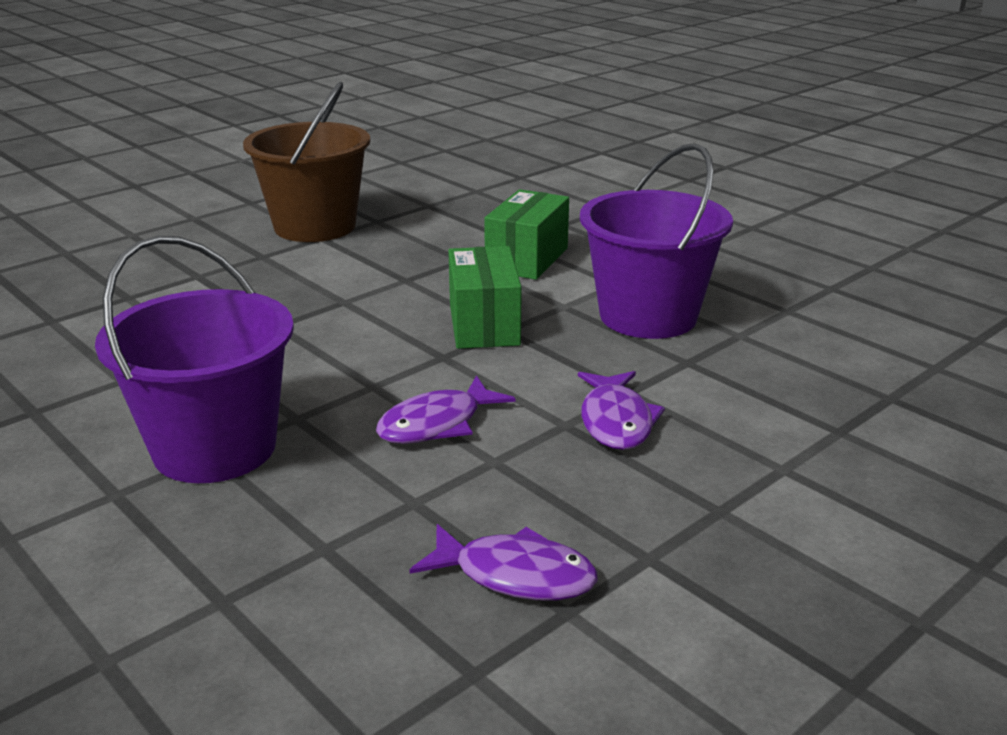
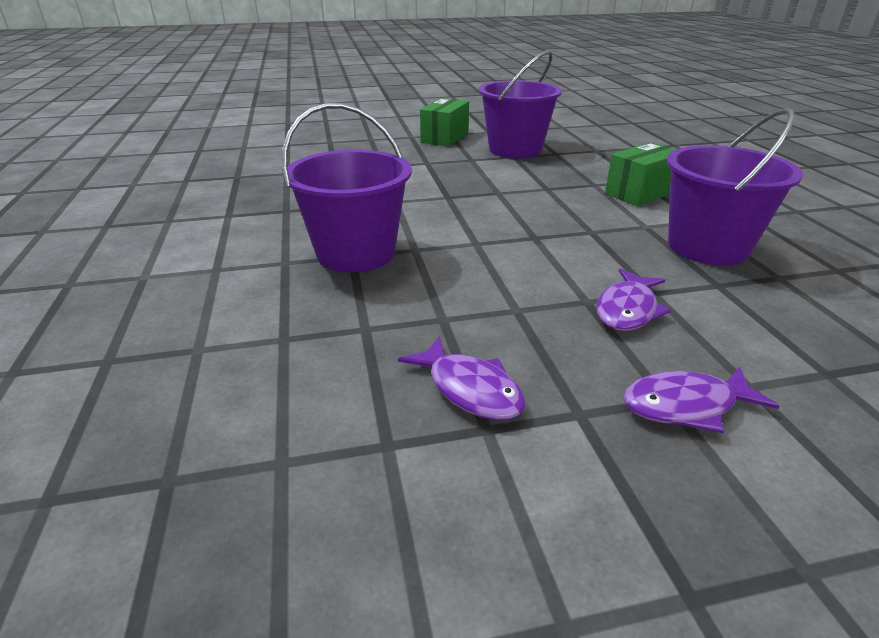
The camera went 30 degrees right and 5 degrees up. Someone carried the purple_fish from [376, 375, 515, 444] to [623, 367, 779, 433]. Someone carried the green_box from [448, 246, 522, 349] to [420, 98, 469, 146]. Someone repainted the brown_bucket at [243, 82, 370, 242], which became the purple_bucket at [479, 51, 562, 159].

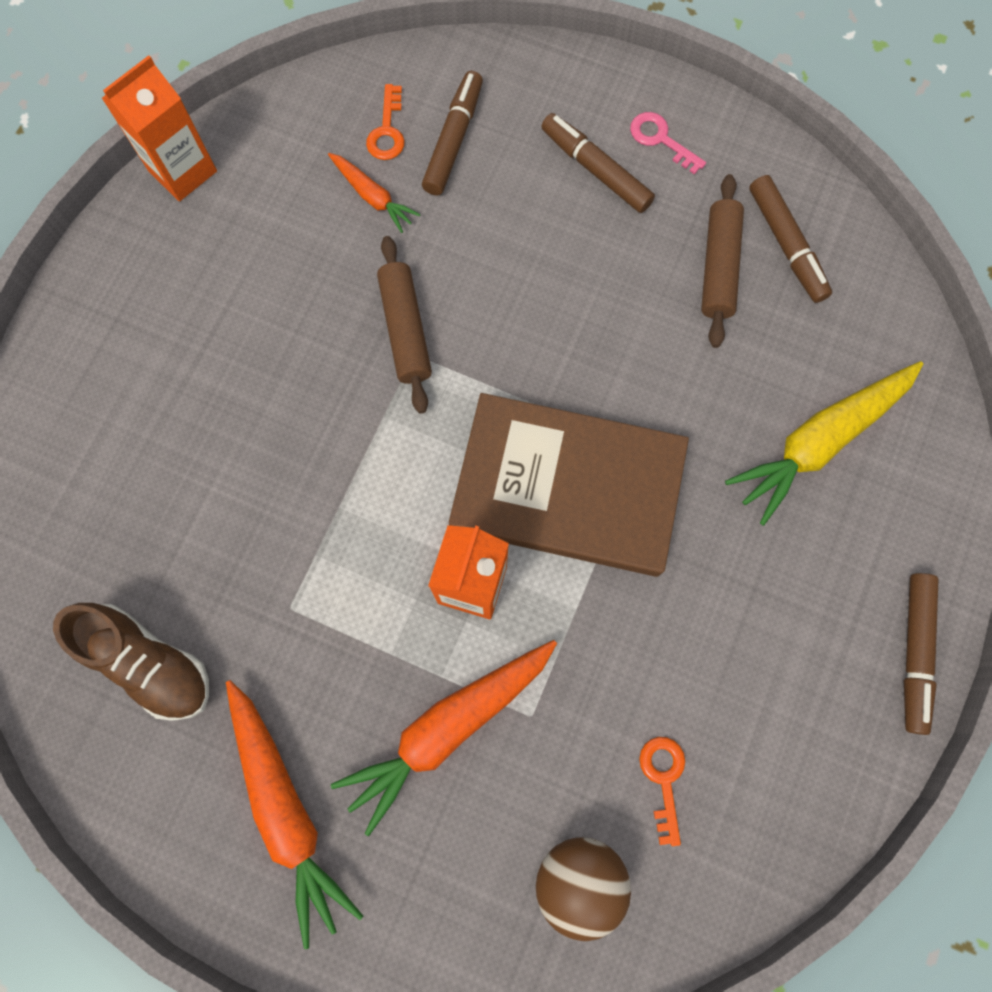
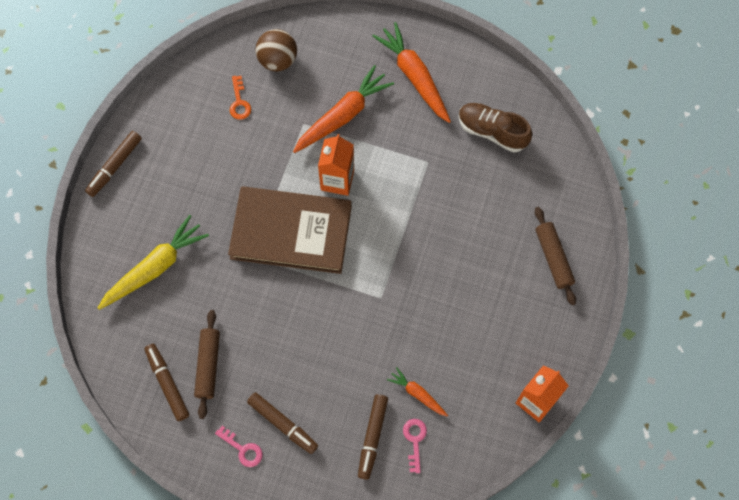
The camera went 175 degrees right and 5 degrees down. Someone carried the brown_rolling_pin from [377, 236, 432, 414] to [535, 207, 576, 305]. Someone repainted the orange_key at [366, 84, 405, 160], which became the pink_key at [403, 419, 427, 473]. Someone rotated the brown_marker at [904, 573, 939, 735] by 150 degrees counterclockwise.

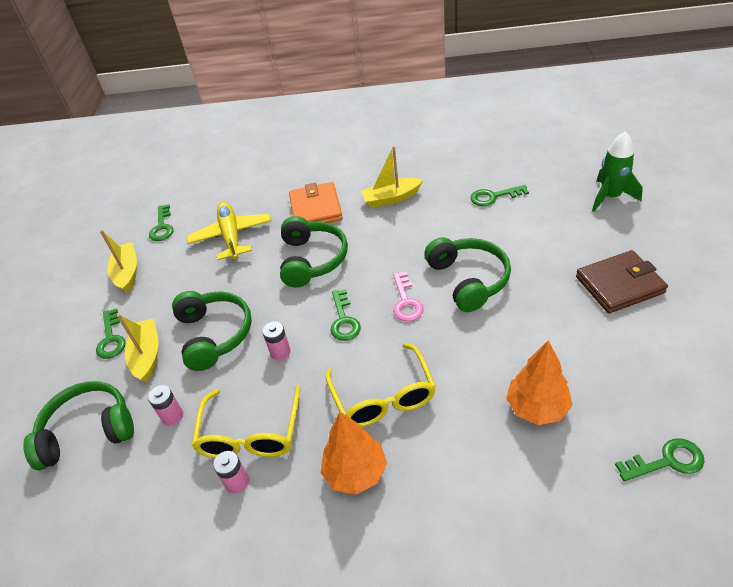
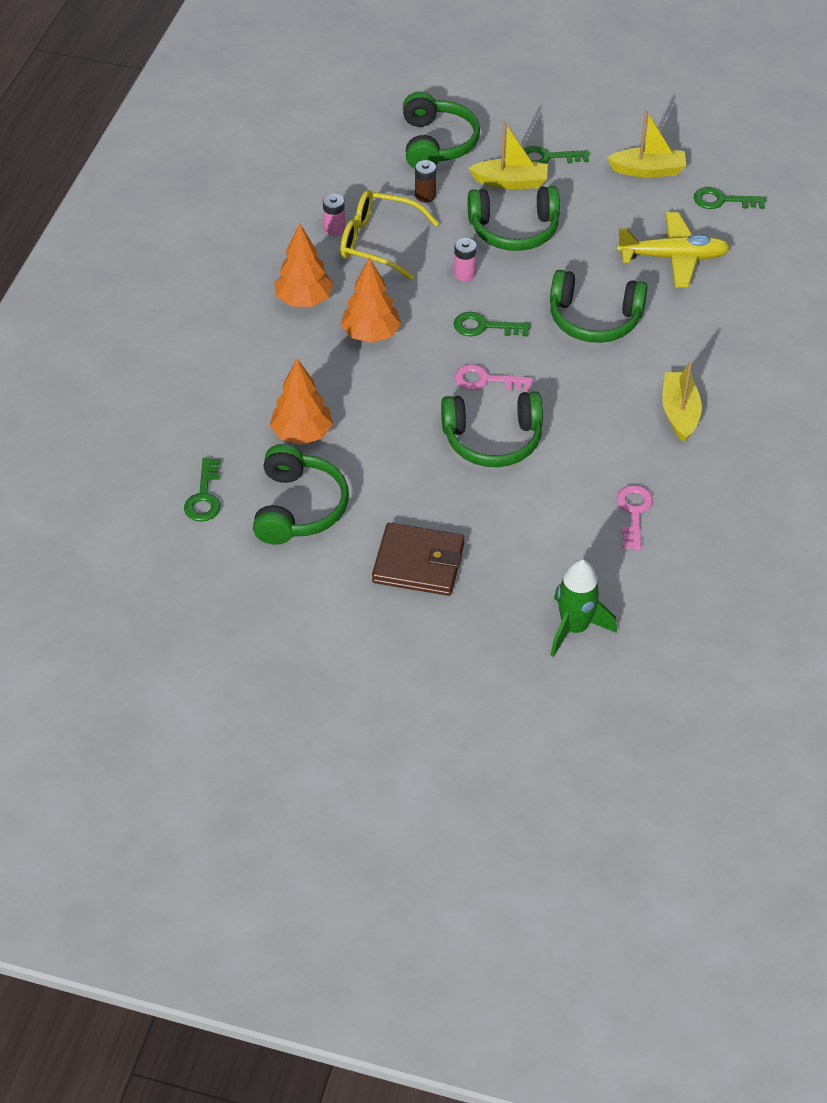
The camera went 100 degrees right and 5 degrees up. Someone took away the orange_wallet at [289, 182, 343, 223]. Someone put down the green_headphones at [253, 444, 349, 545]. Someone swapped the yellow_glasses at [326, 343, 436, 427] for the orange_tree at [341, 257, 401, 343]. Someone repainted the pink_battery at [148, 385, 183, 426], which became the brown_battery at [415, 160, 436, 202]. Someone repainted the green_key at [471, 185, 529, 206], which became the pink_key at [617, 485, 653, 550]. Someone rotated the brown_wallet at [576, 250, 668, 313] by 75 degrees counterclockwise.

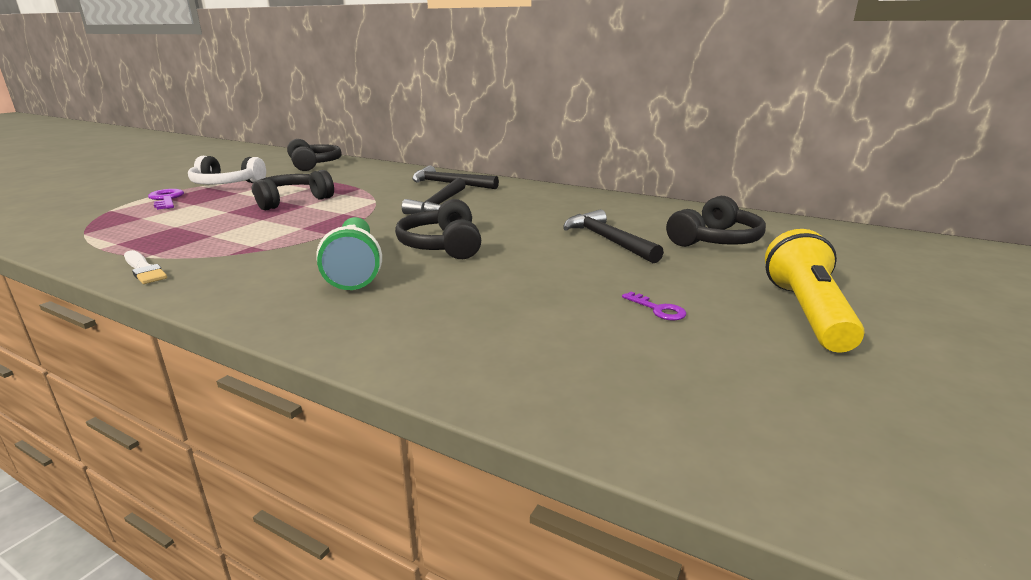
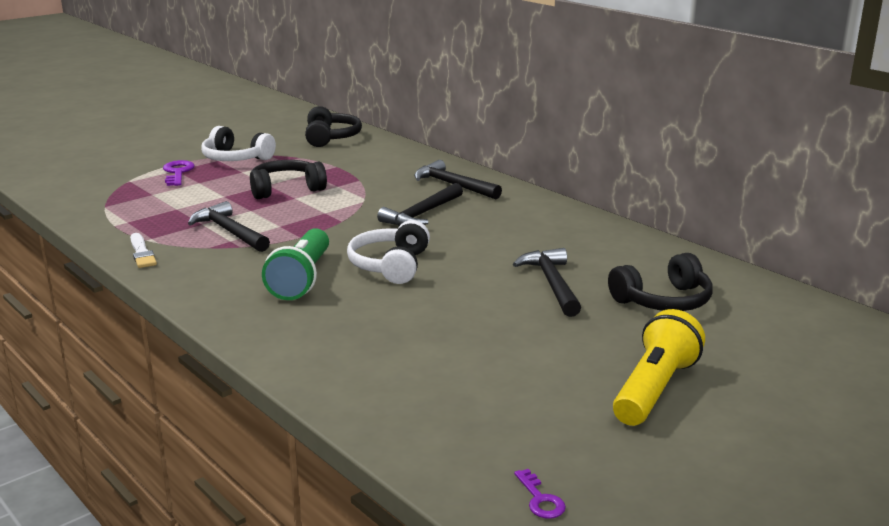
The camera went 20 degrees right and 0 degrees up. Someone put down the black_hammer at [188, 201, 270, 252]. Someone carried the purple_key from [622, 292, 686, 320] to [514, 469, 566, 519]. Someone repainted the black_headphones at [395, 199, 481, 259], which became the white_headphones at [347, 220, 430, 284].

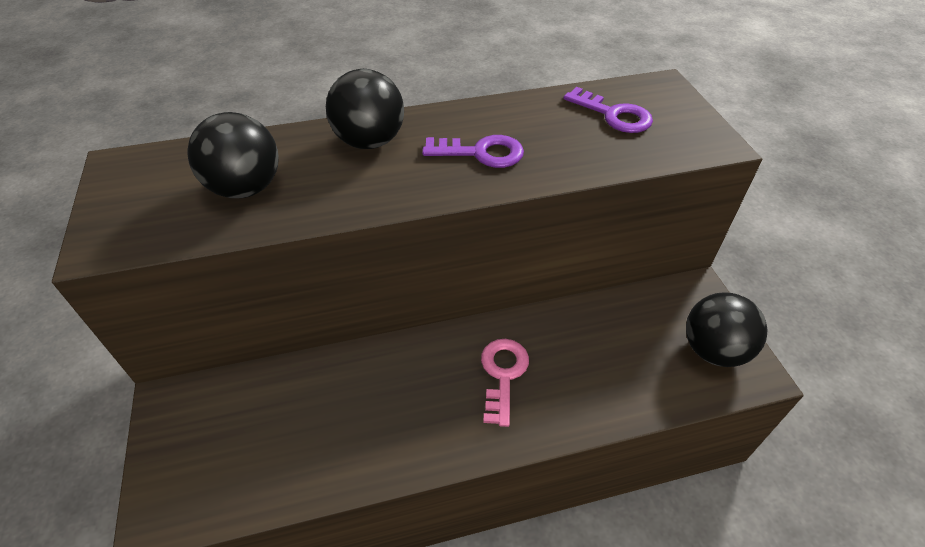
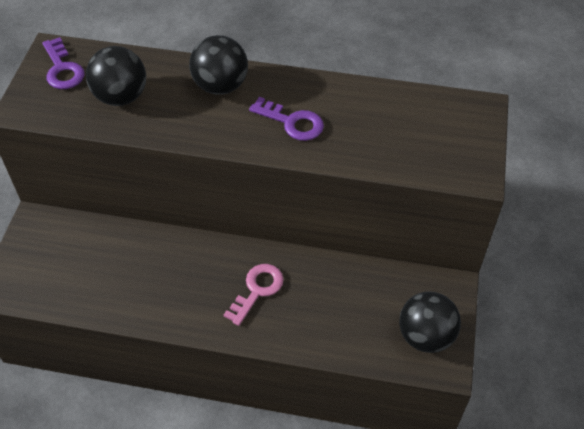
The camera went 25 degrees right and 5 degrees up. Someone carried the purple_key from [563, 87, 653, 133] to [43, 37, 84, 89].

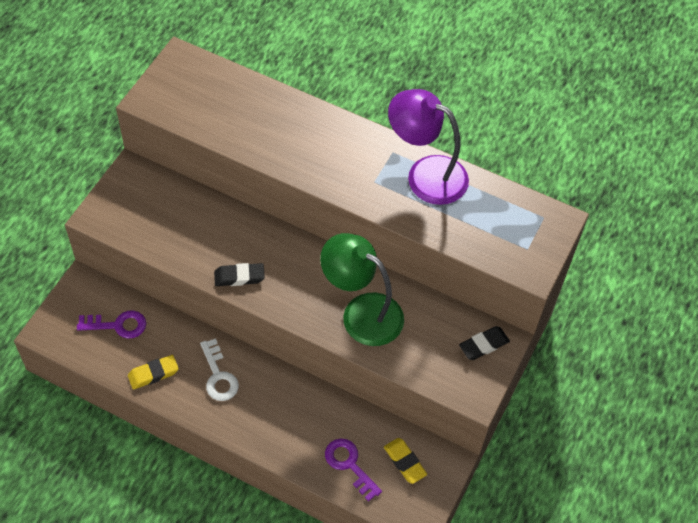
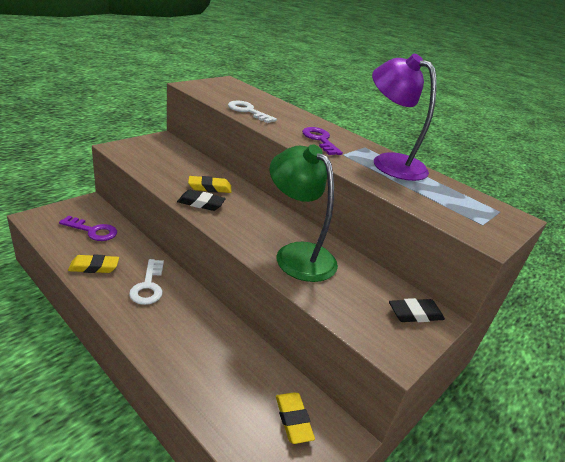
The camera went 15 degrees right and 25 degrees down. Someone put down the yellow_eraser at [188, 176, 231, 193]. Someone put down the white_key at [228, 101, 277, 123]. Someone carried the purple_key from [325, 439, 382, 502] to [302, 127, 343, 155].

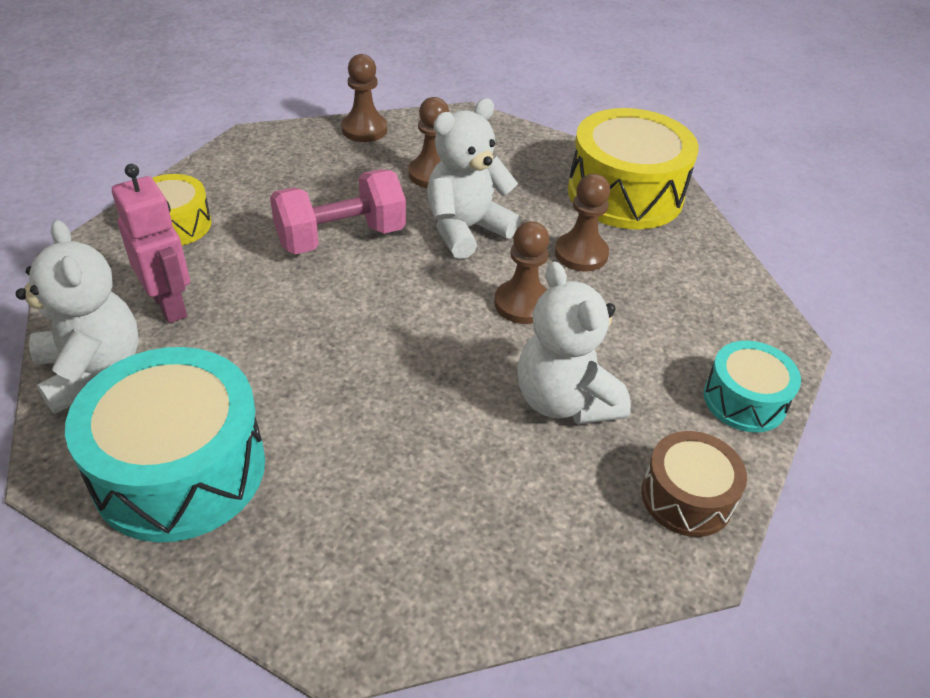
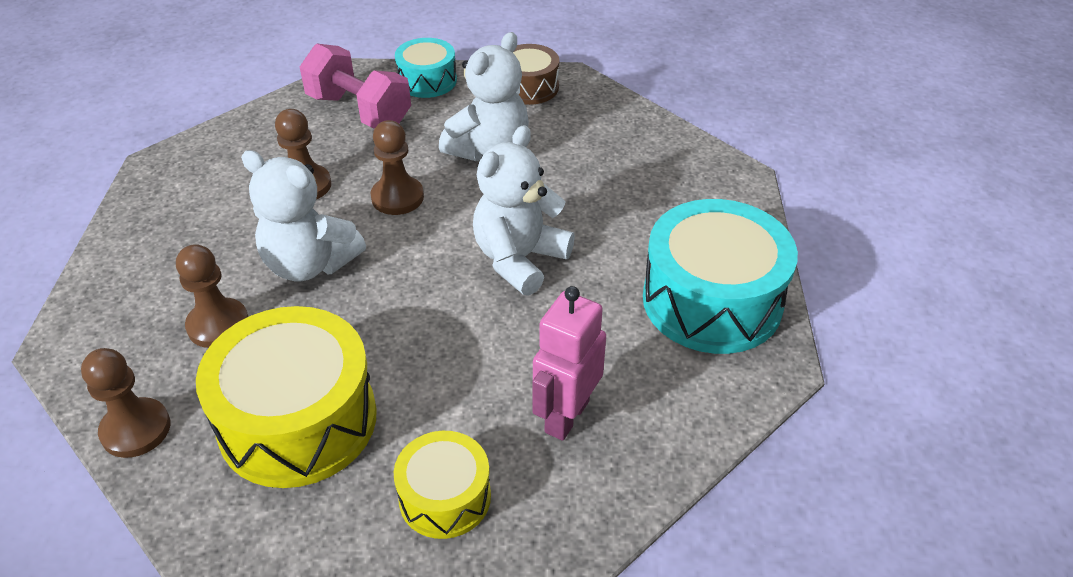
The camera went 115 degrees left and 0 degrees up. Someone carried the white_teddy_bear from [16, 220, 139, 414] to [473, 125, 575, 296]. Someone carried the pink_dumbbell from [270, 169, 406, 254] to [300, 44, 411, 128]. Someone carried the yellow_drum from [568, 108, 699, 229] to [196, 306, 377, 488].

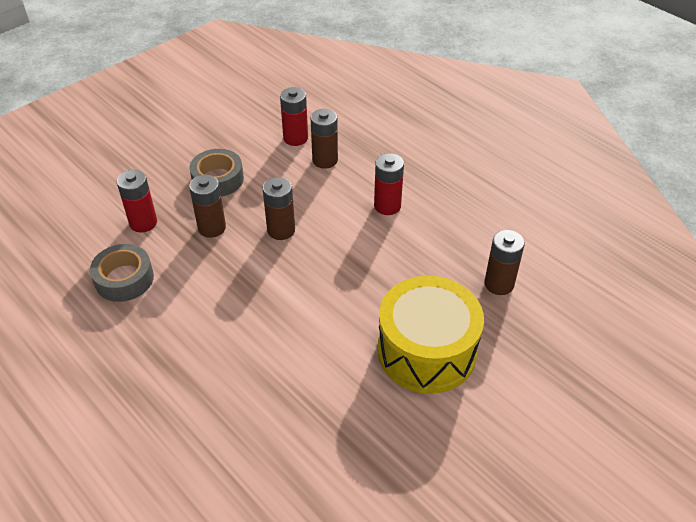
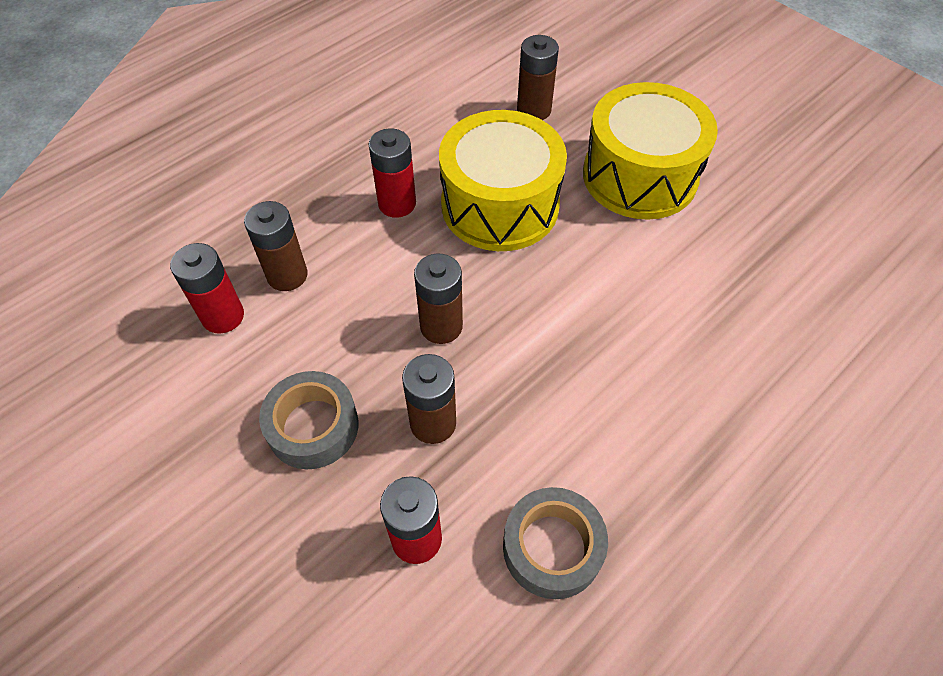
The camera went 90 degrees left and 10 degrees up. Someone put down the yellow_drum at [439, 110, 567, 251].

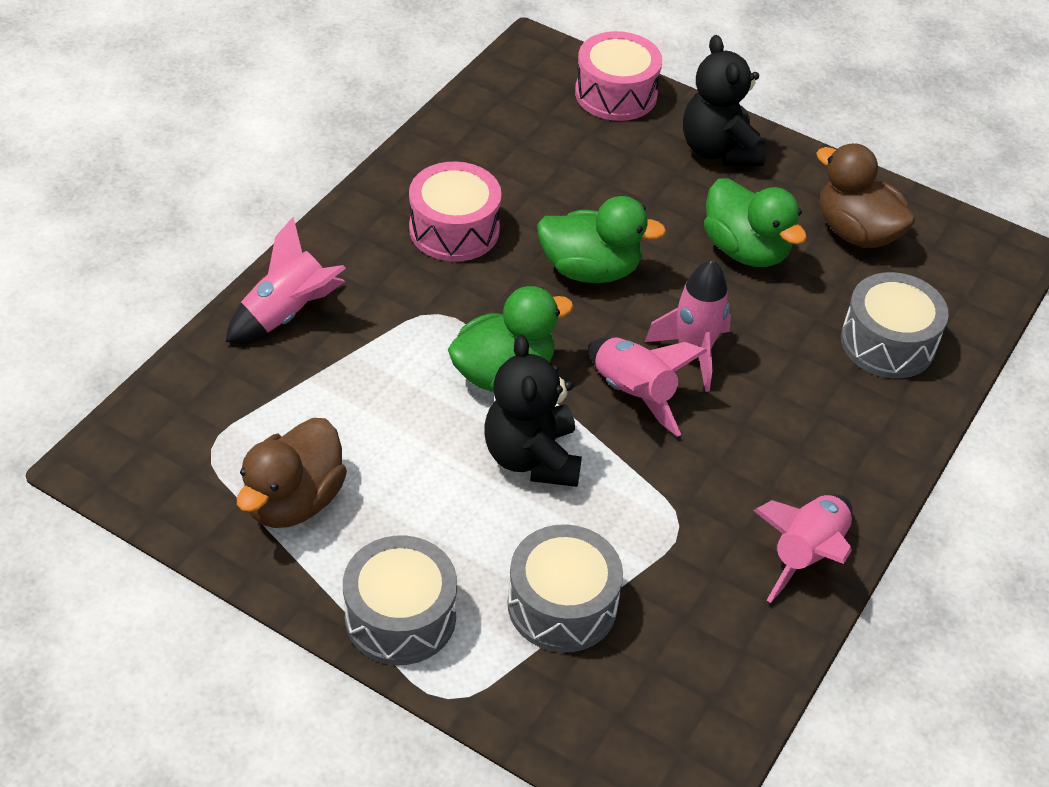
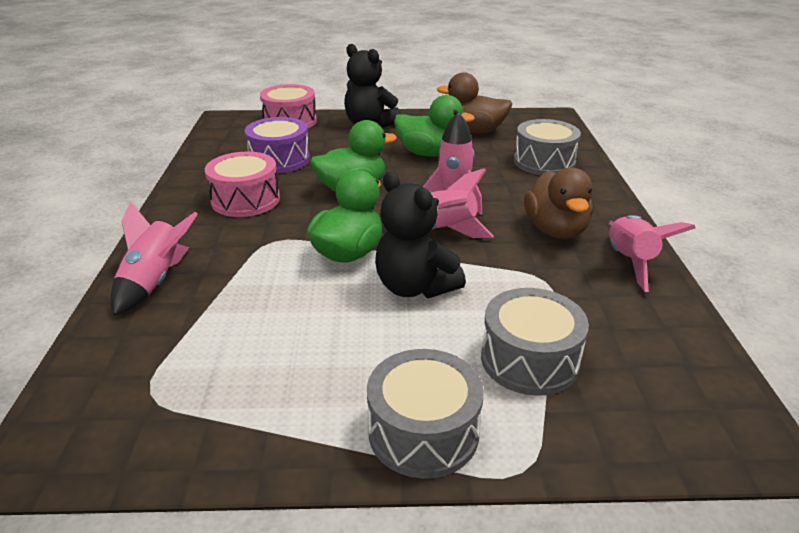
The camera went 30 degrees left and 15 degrees down. Someone put down the purple_drum at [245, 117, 310, 173]. Someone carried the brown_duck from [237, 418, 347, 528] to [524, 168, 593, 239].

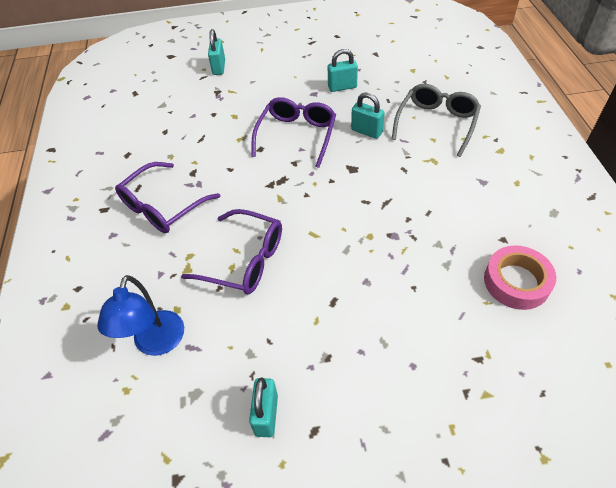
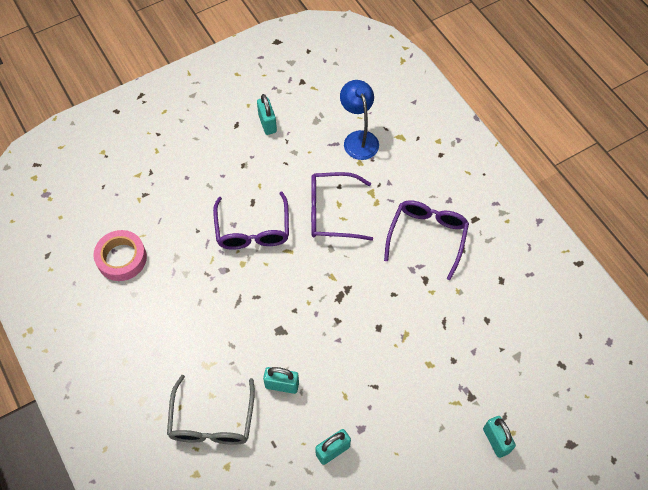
The camera went 155 degrees right and 10 degrees up. Someone carried the purple_glasses from [251, 97, 336, 168] to [213, 192, 289, 250].

